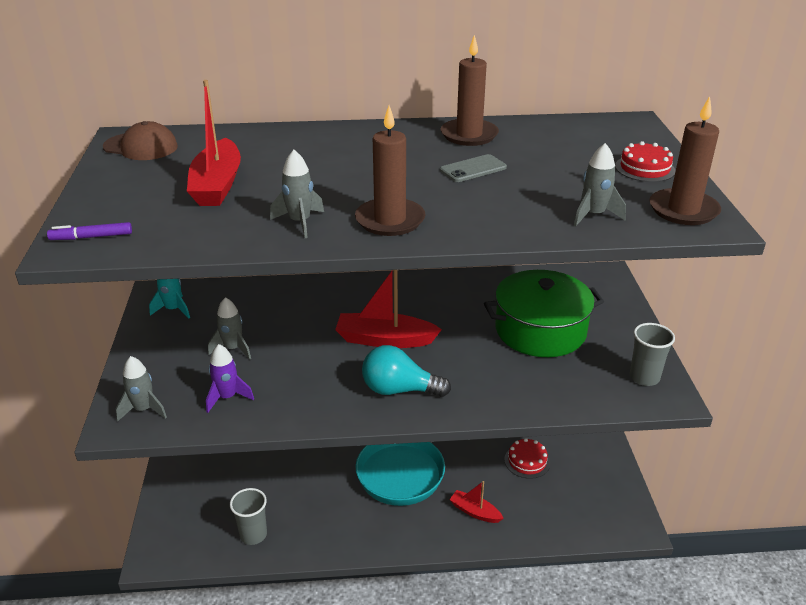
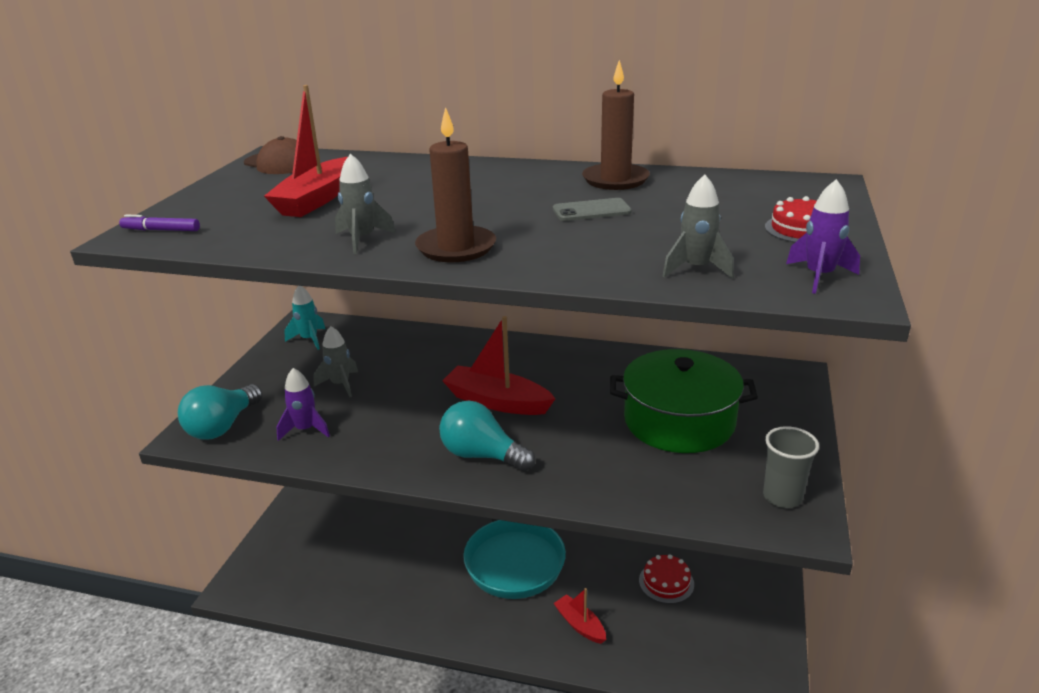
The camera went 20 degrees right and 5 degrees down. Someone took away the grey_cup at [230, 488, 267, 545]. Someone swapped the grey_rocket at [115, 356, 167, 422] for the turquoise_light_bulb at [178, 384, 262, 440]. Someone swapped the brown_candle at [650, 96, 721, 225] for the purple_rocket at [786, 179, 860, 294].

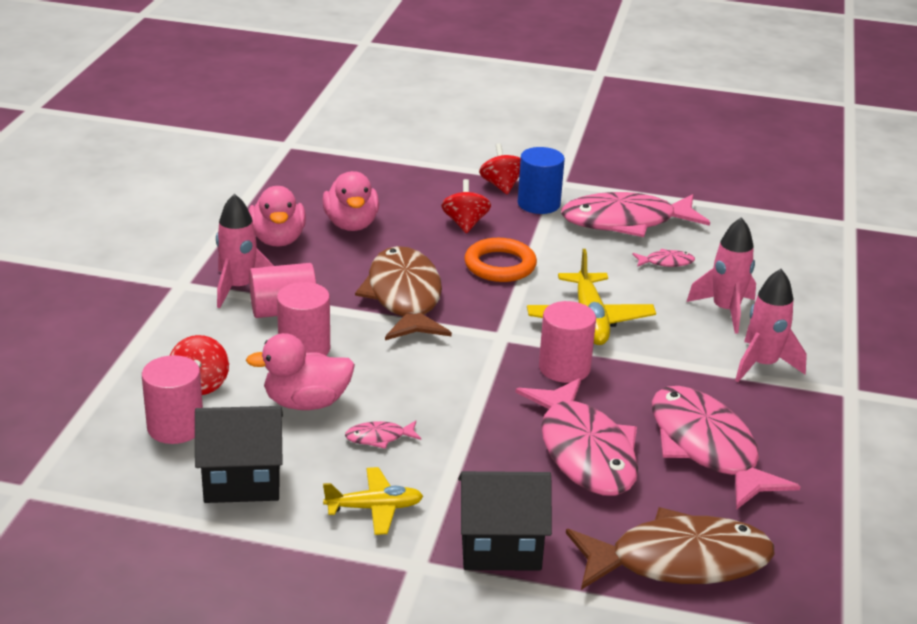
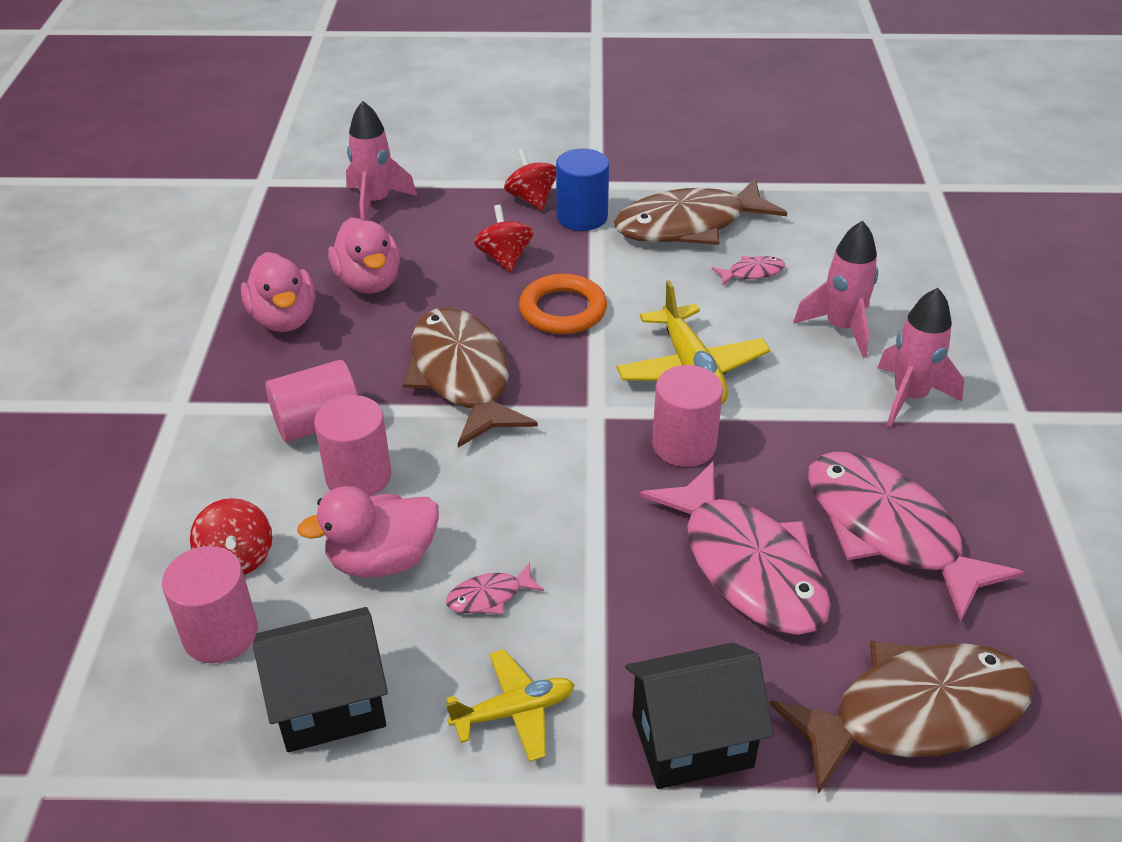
The camera went 10 degrees left and 10 degrees up. Someone carried the pink_rocket from [216, 194, 274, 308] to [346, 101, 417, 221]. Someone repainted the pink_fish at [561, 192, 710, 237], which became the brown_fish at [614, 178, 787, 245].

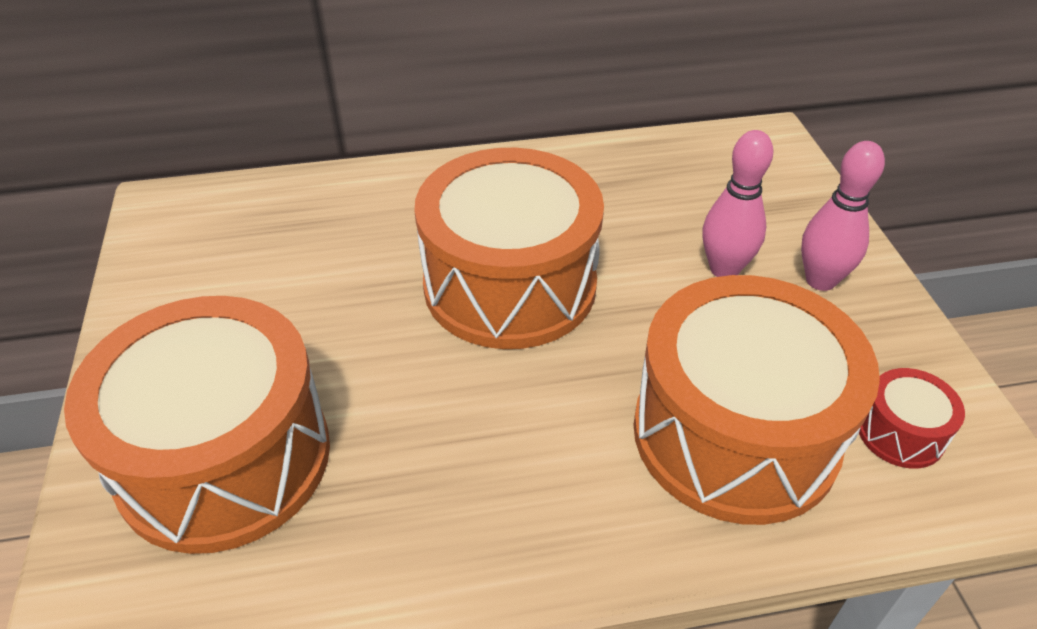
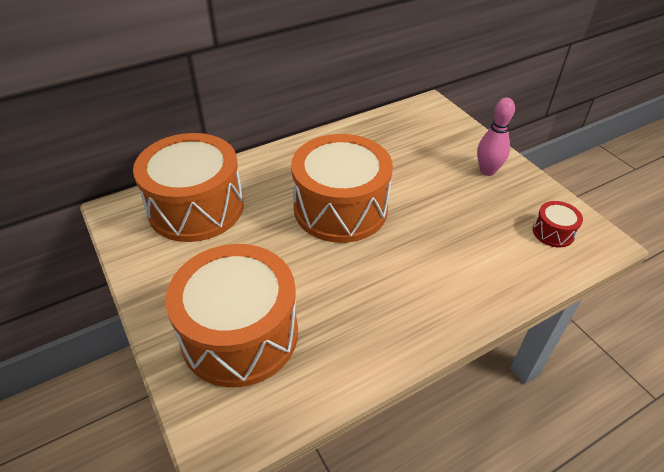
The camera went 20 degrees left and 0 degrees up. Someone took away the pink_bowling_pin at [702, 130, 774, 277]. Someone carried the orange_drum from [633, 275, 880, 525] to [133, 133, 243, 242].

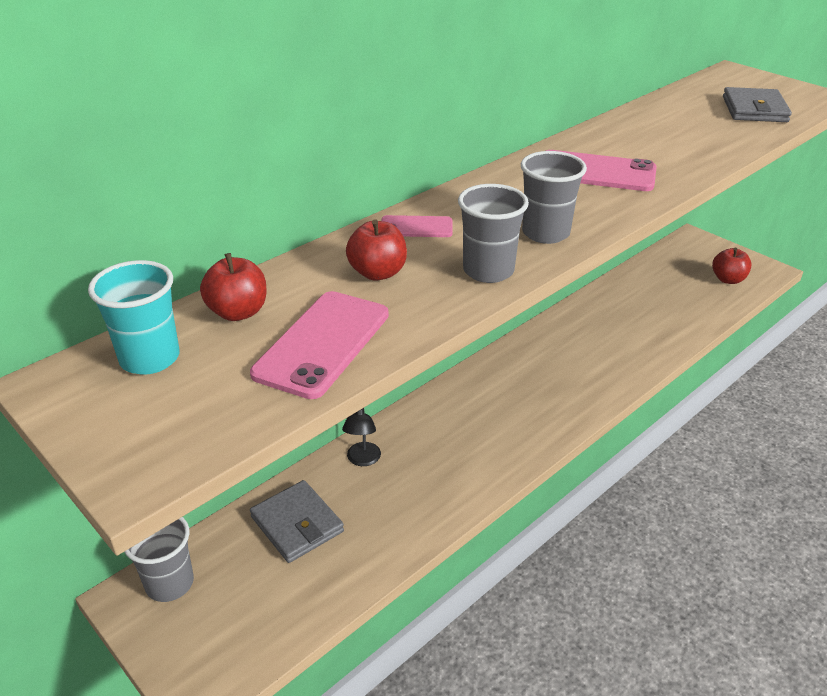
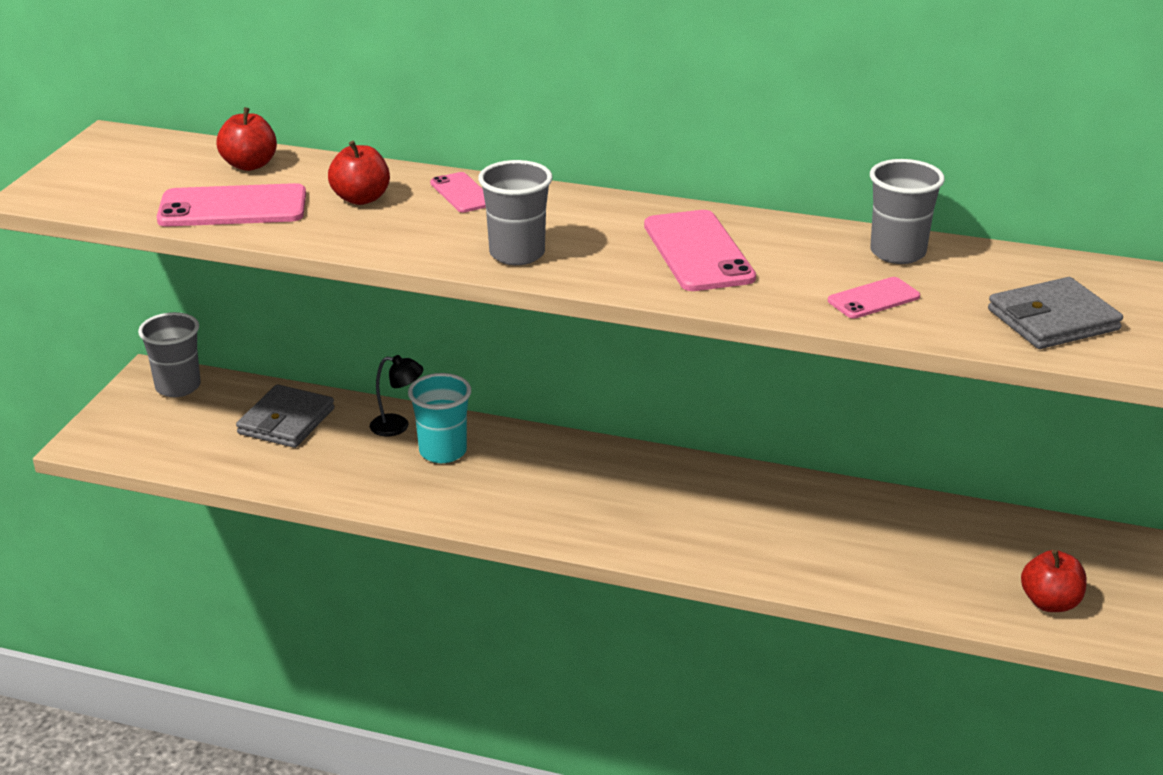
The camera went 60 degrees right and 5 degrees down. Someone put down the pink_phone at [828, 277, 920, 319]. Someone carried the turquoise_cup from [88, 260, 179, 375] to [408, 373, 471, 463]. Someone carried the grey_cup from [458, 184, 529, 283] to [870, 159, 945, 264]. Someone rotated the black_lamp at [342, 408, 381, 466] by 150 degrees counterclockwise.

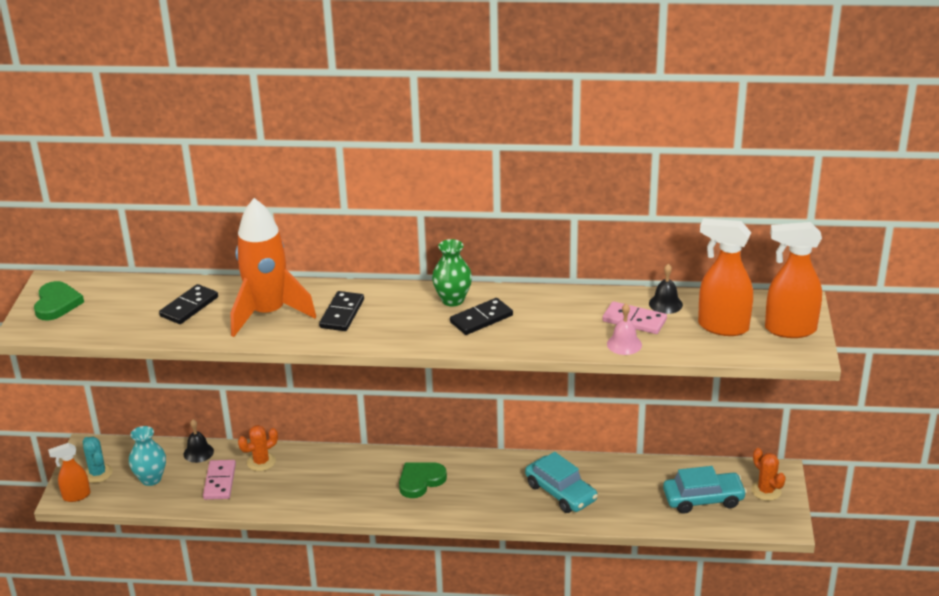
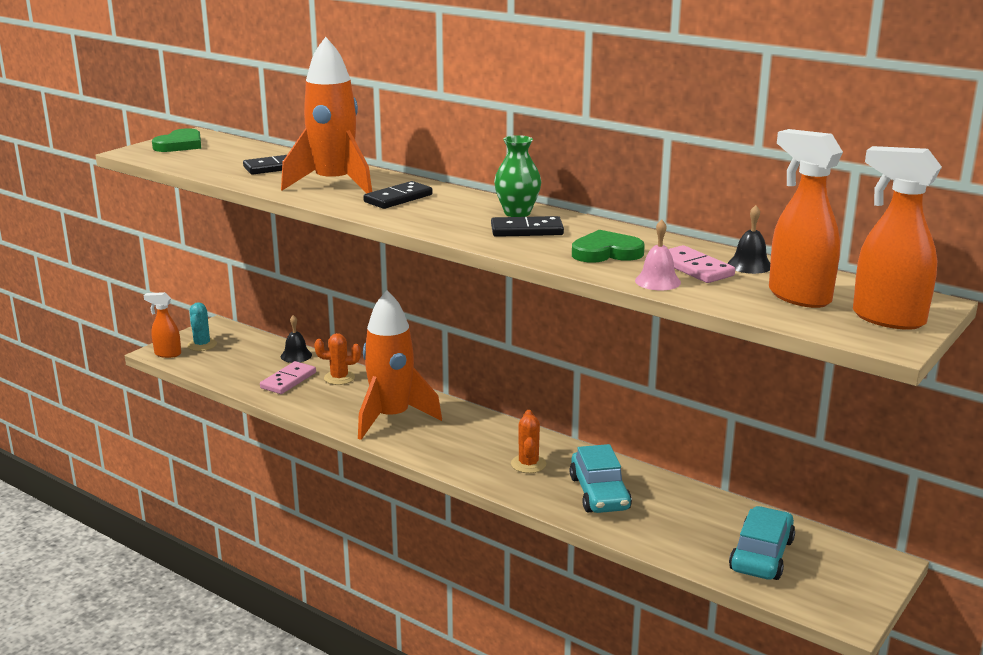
The camera went 30 degrees right and 10 degrees down. Someone took away the turquoise_vase at [129, 426, 166, 486]. Someone put down the orange_rocket at [358, 290, 442, 440]. Someone carried the green_heart from [399, 462, 447, 498] to [572, 230, 645, 263]. Someone carried the orange_cactus from [751, 448, 786, 501] to [511, 410, 546, 473]. Someone rotated the turquoise_car at [663, 466, 747, 514] by 90 degrees counterclockwise.

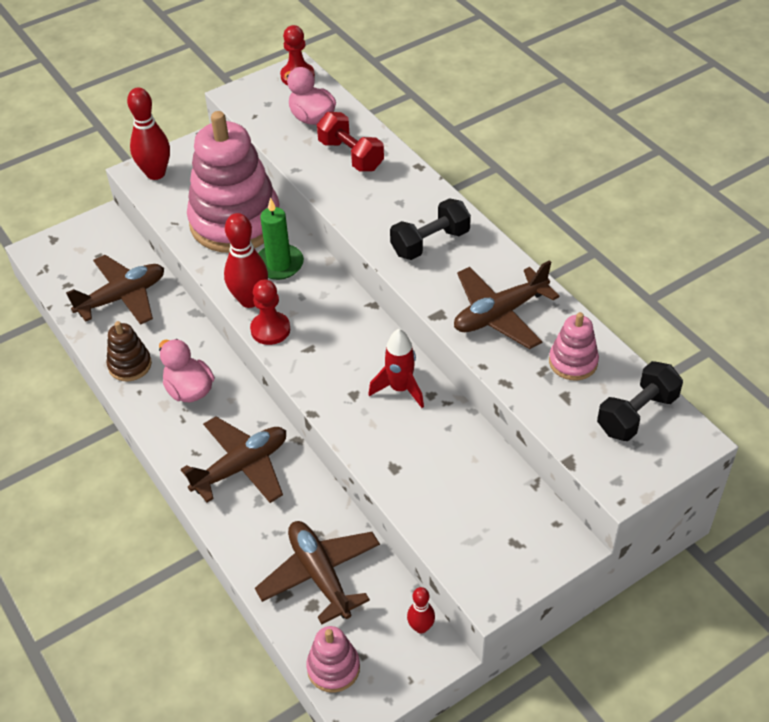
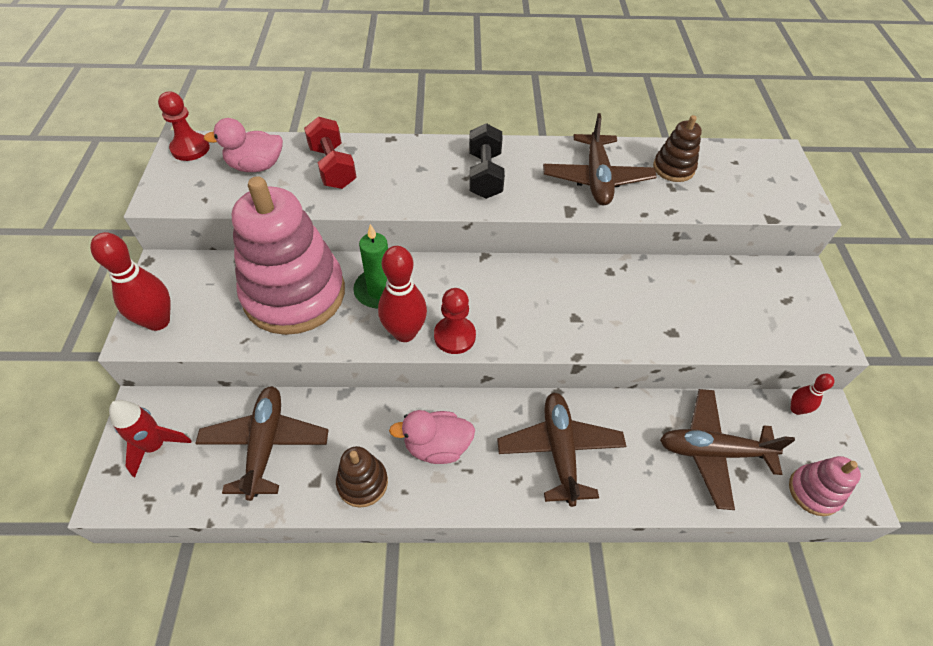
The camera went 60 degrees left and 5 degrees up. Someone took away the black_dumbbell at [597, 361, 683, 441]. Someone carried the red_rocket from [368, 329, 424, 408] to [109, 400, 191, 477]. Someone repainted the pink_stacking_toy at [549, 312, 599, 380], which became the brown_stacking_toy at [653, 115, 702, 182]. Someone rotated the red_dumbbell at [317, 112, 384, 171] by 75 degrees clockwise.

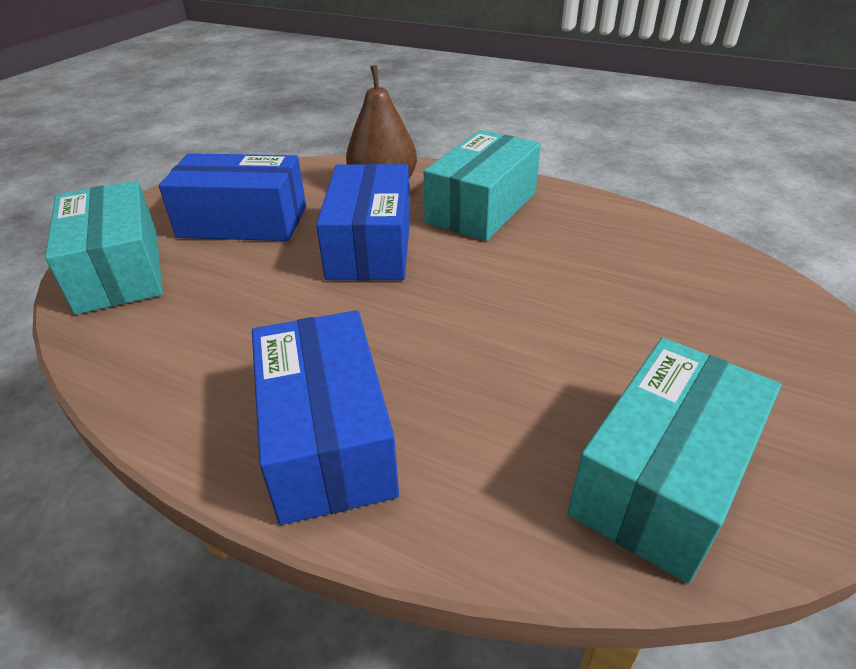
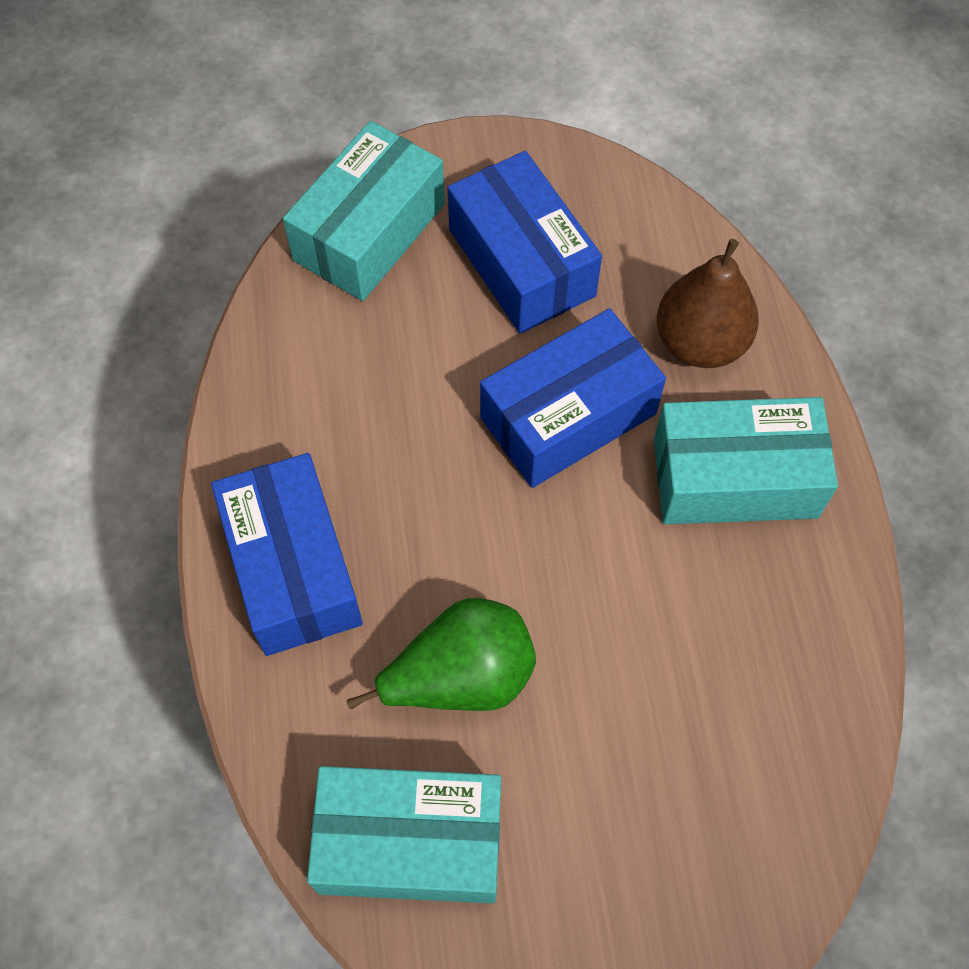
The camera went 55 degrees right and 25 degrees up. Someone put down the green_pear at [347, 598, 536, 711]. Someone rotated the blue_box at [252, 310, 399, 525] by 60 degrees counterclockwise.

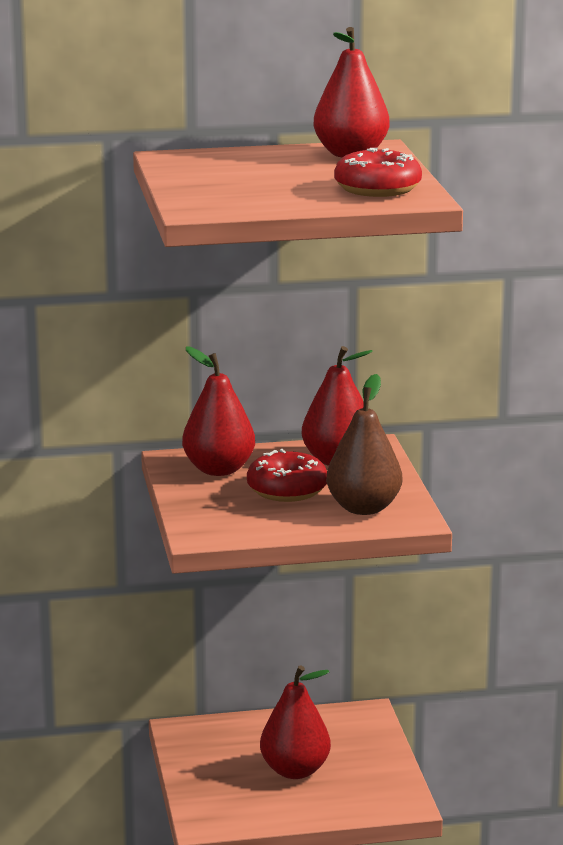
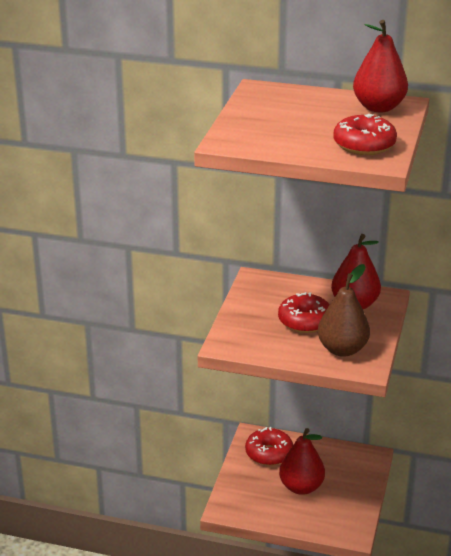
The camera went 25 degrees right and 10 degrees up. Someone took away the red_pear at [182, 346, 255, 476]. Someone put down the red_donut at [245, 427, 293, 466].

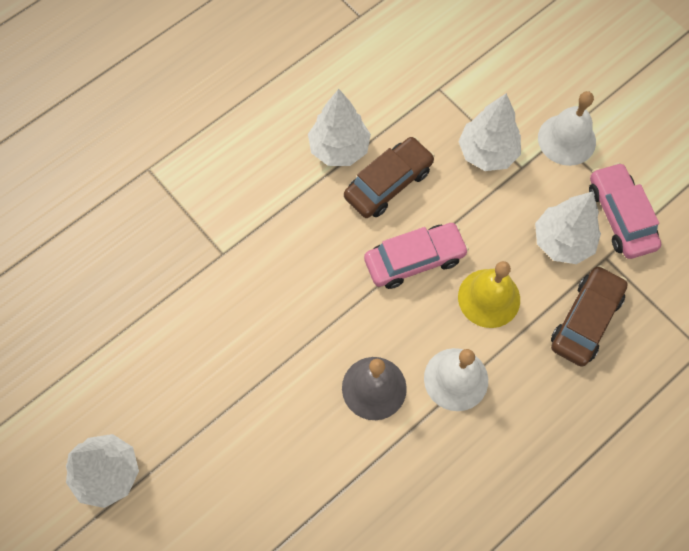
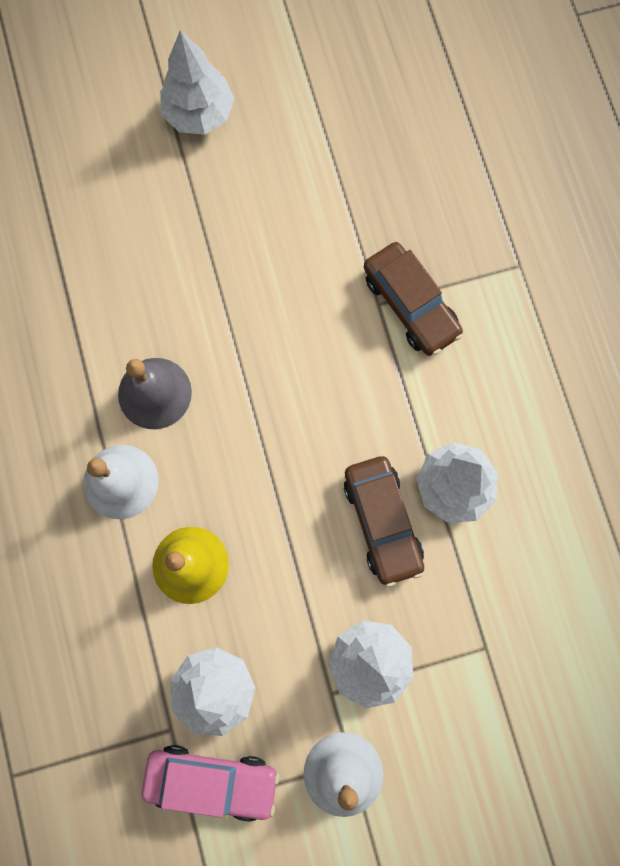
The camera went 115 degrees right and 10 degrees up. Someone took away the pink_car at [364, 223, 469, 289]. Someone carried the brown_car from [551, 265, 628, 367] to [364, 242, 463, 356].

